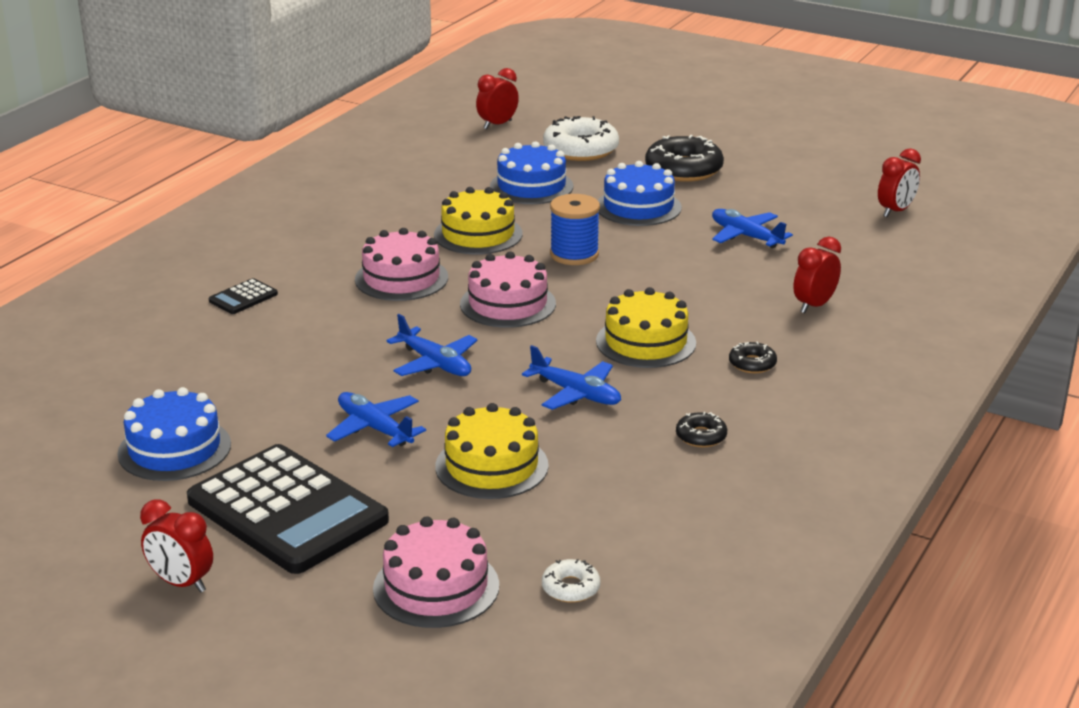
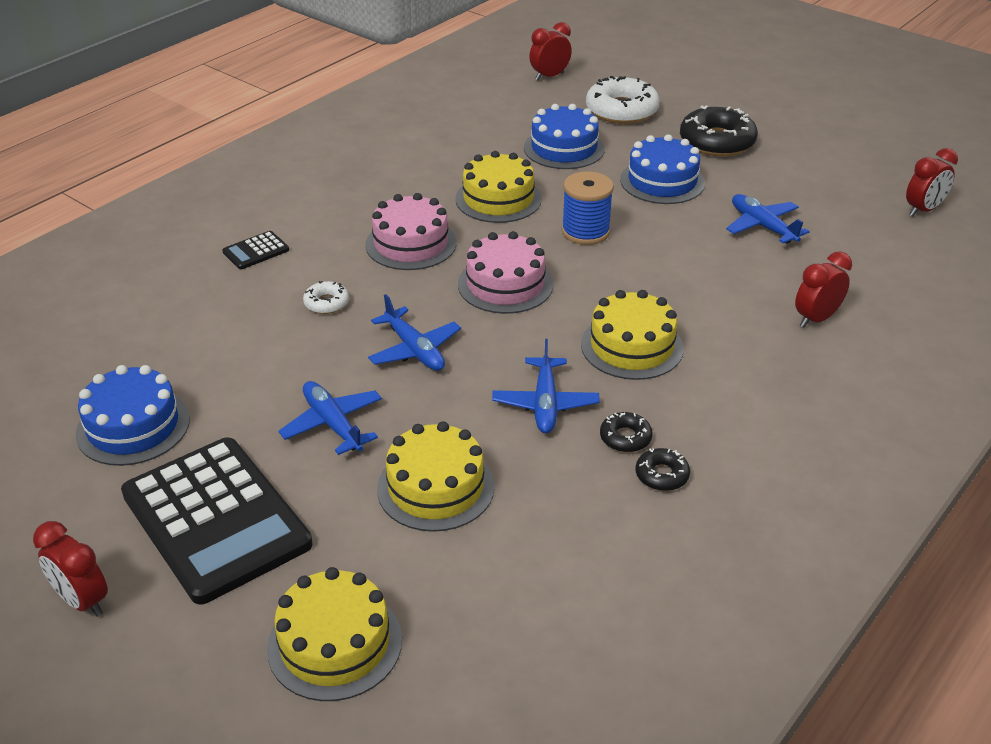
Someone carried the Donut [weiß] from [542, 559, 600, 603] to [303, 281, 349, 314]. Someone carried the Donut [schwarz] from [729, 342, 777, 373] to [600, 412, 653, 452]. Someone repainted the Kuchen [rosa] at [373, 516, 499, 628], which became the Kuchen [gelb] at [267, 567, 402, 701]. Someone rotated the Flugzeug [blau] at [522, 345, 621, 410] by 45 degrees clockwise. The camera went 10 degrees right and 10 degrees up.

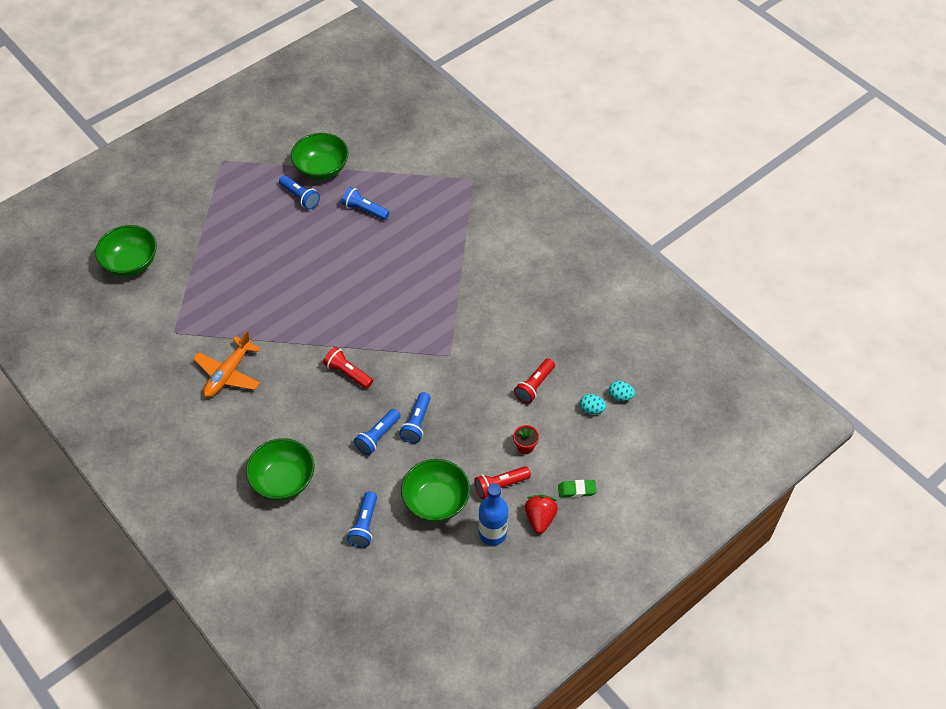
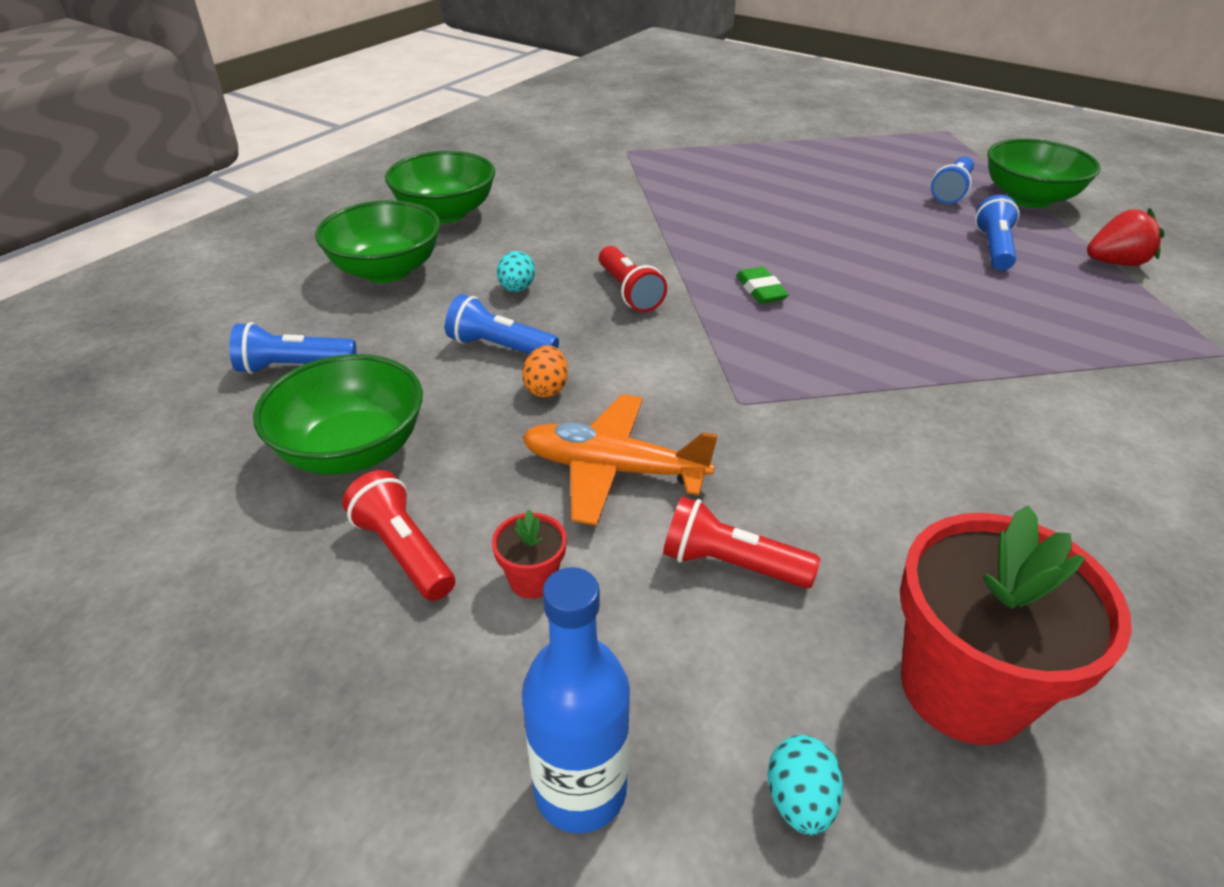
Someone put down the Blumentopf [rot] at [900, 506, 1132, 745]. Someone carried the Schüssel [grün] from [95, 225, 157, 277] to [385, 151, 495, 223]. Someone carried the Flugzeug [orange] from [193, 331, 260, 398] to [522, 394, 718, 526]. Someone carried the Flasche [blau] from [479, 483, 508, 546] to [522, 567, 630, 833]. Someone carried the Erdbeere [rot] from [525, 495, 558, 534] to [1087, 208, 1165, 266]. Someone carried the Radiergummi [grün] from [558, 480, 597, 498] to [736, 267, 789, 304]. Someone carried the Ei [türkis] from [580, 394, 606, 414] to [497, 251, 535, 292]. Someone swapped the Taschenlampe [blau] at [399, 392, 431, 443] for the Ei [orange] at [522, 345, 568, 397]. Someone rotated the Taschenlampe [rot] at [323, 347, 373, 389] by 135 degrees clockwise. The camera went 75 degrees right and 15 degrees down.

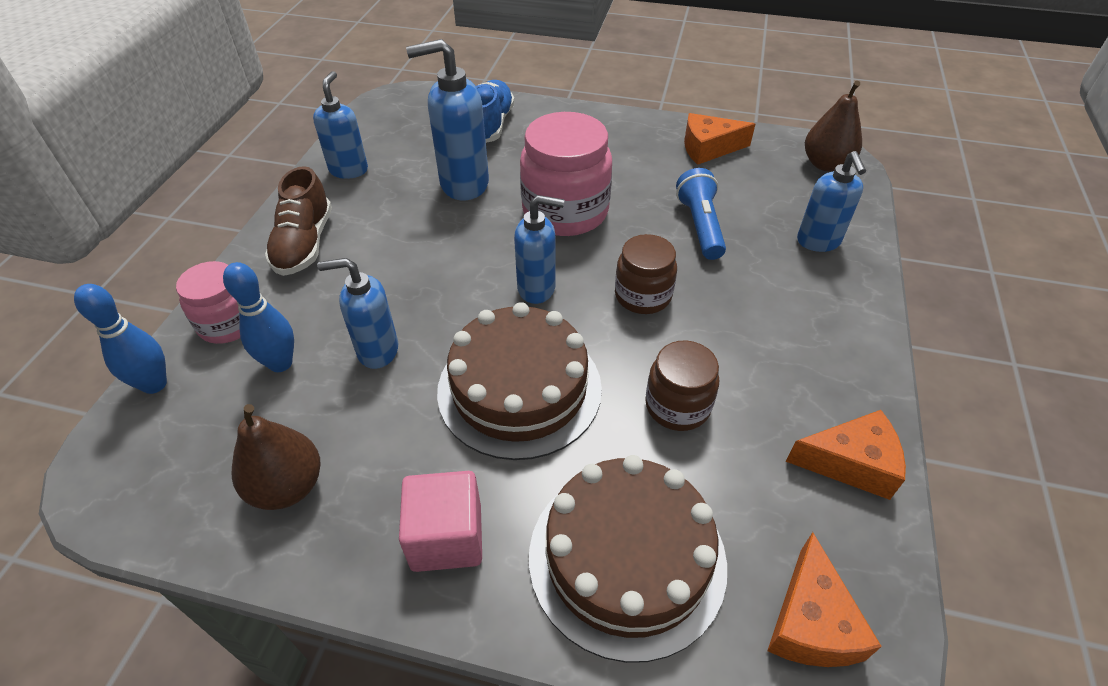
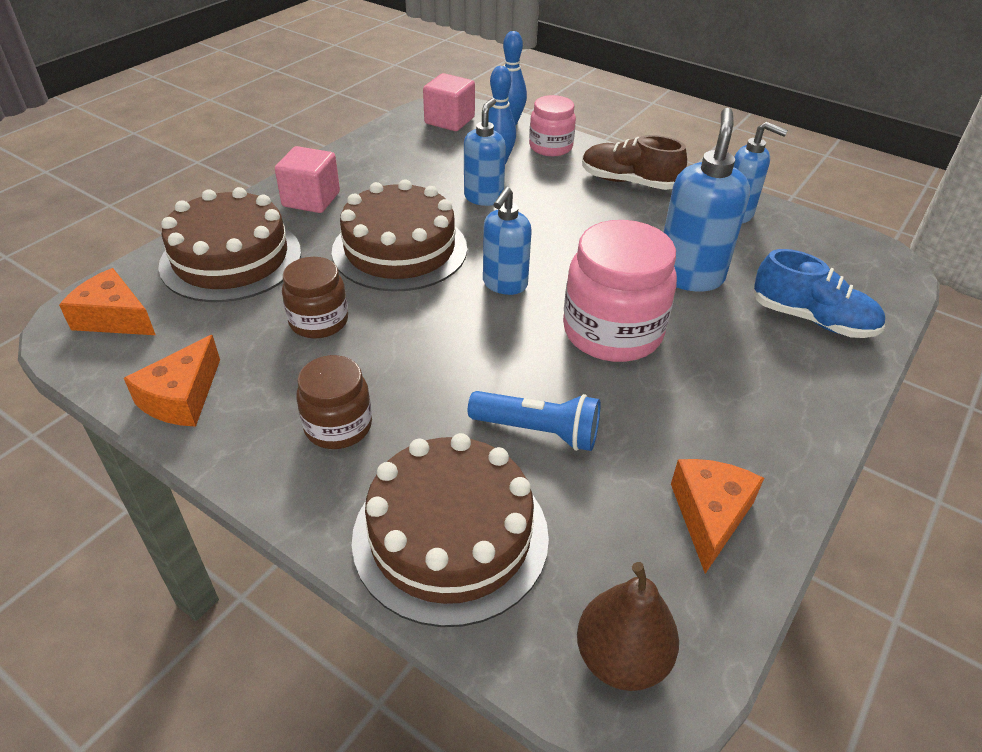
Someone took away the Birne [braun] at [232, 404, 321, 510]. Someone put down the Kubus [rosa] at [423, 73, 475, 131]. Someone carried the Einmachglas [braun] from [615, 234, 677, 314] to [296, 355, 372, 449]. Someone swapped the Seifenspender [blau] at [797, 151, 866, 252] for the Kuchen [braun] at [352, 433, 549, 627]. The camera went 110 degrees right and 5 degrees down.

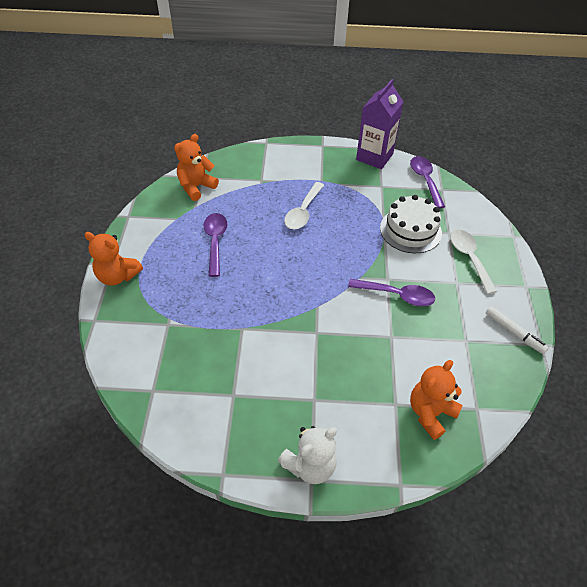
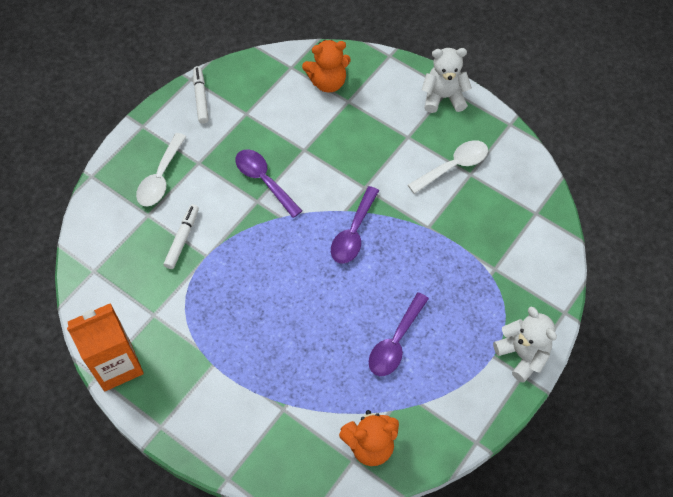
Someone carried the Löffel [weiß] from [284, 182, 324, 229] to [408, 140, 488, 194]. Someone carried the Löffel [lila] from [410, 156, 445, 209] to [331, 186, 379, 264]. Someone swapped the Kuchen [weiß] at [380, 195, 442, 253] for the Filzstift [weiß] at [164, 204, 199, 269]. Someone repainted the Teddybär [orange] at [84, 232, 143, 285], which became the Teddybär [weiß] at [493, 306, 557, 383]. Someone repainted the Getränkekarton [lila] at [356, 79, 404, 169], which became the Getränkekarton [orange] at [67, 303, 144, 391]. The camera went 145 degrees left and 10 degrees up.

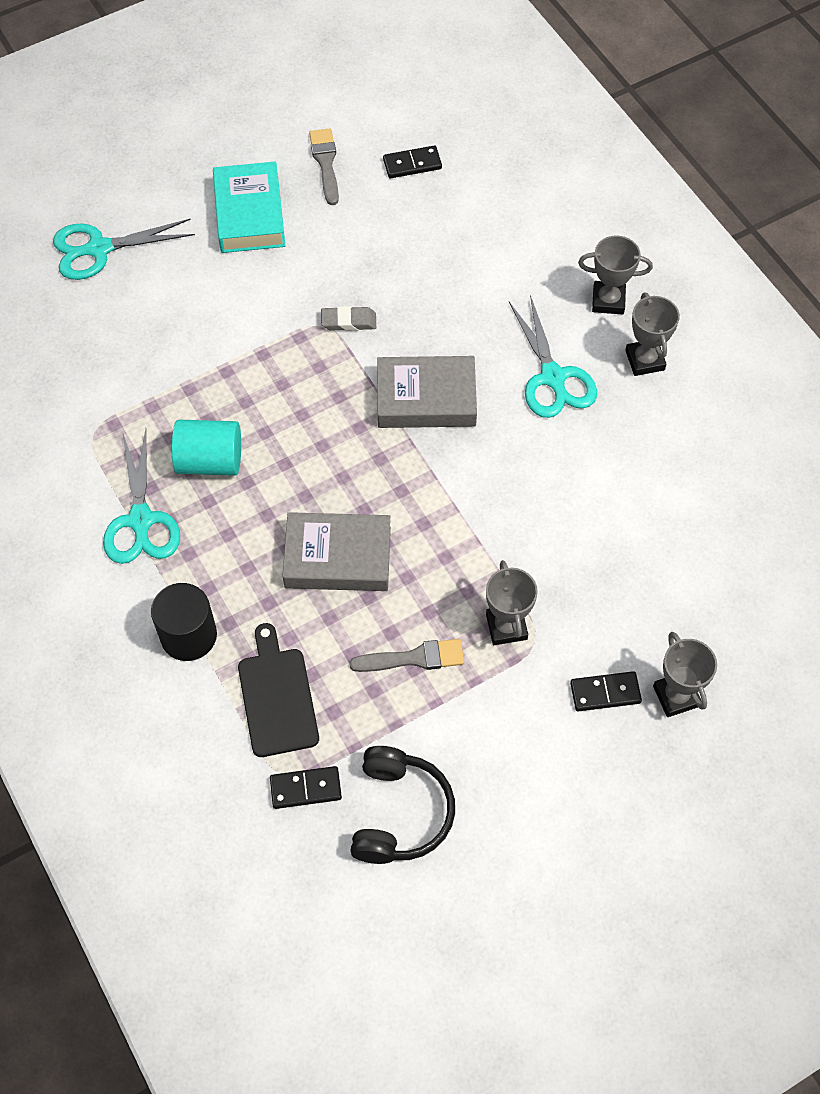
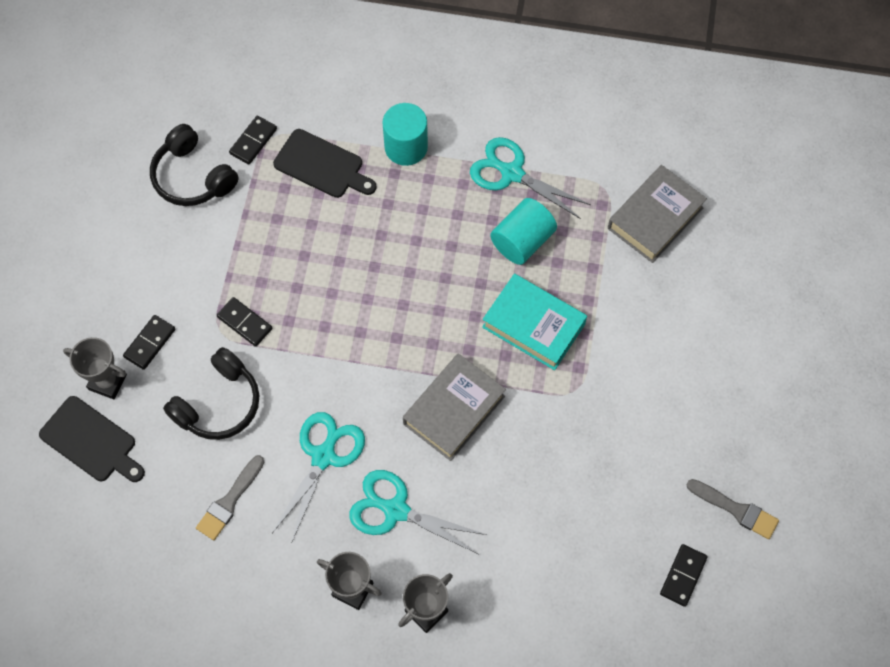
Someone took away the Radiergummi [grau] at [321, 306, 376, 331]. Someone put down the Schneidebrett [schwarz] at [39, 396, 145, 482]. Someone put down the Kopfhörer [schwarz] at [163, 347, 259, 440]. Someone carried the Schere [türkis] from [53, 219, 195, 280] to [272, 412, 365, 541]. Someone carried the Buch [türkis] from [213, 161, 286, 253] to [482, 274, 587, 370]. Someone carried the Buch [grau] from [282, 512, 391, 591] to [608, 165, 707, 263]. Someone carried the Pinsel [grau] from [349, 639, 464, 672] to [196, 455, 264, 540]. Someone swapped the Pokal [grau] at [486, 560, 538, 645] for the Dominostein [schwarz] at [217, 297, 272, 347]. Someone repainted the Vollzylinder [schwarz] at [151, 583, 217, 661], which became the Vollzylinder [türkis] at [383, 103, 428, 166]. The camera went 130 degrees right and 5 degrees up.

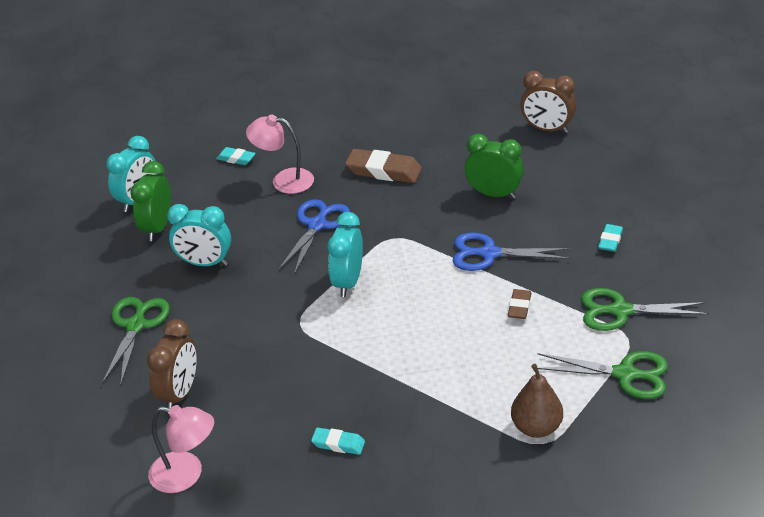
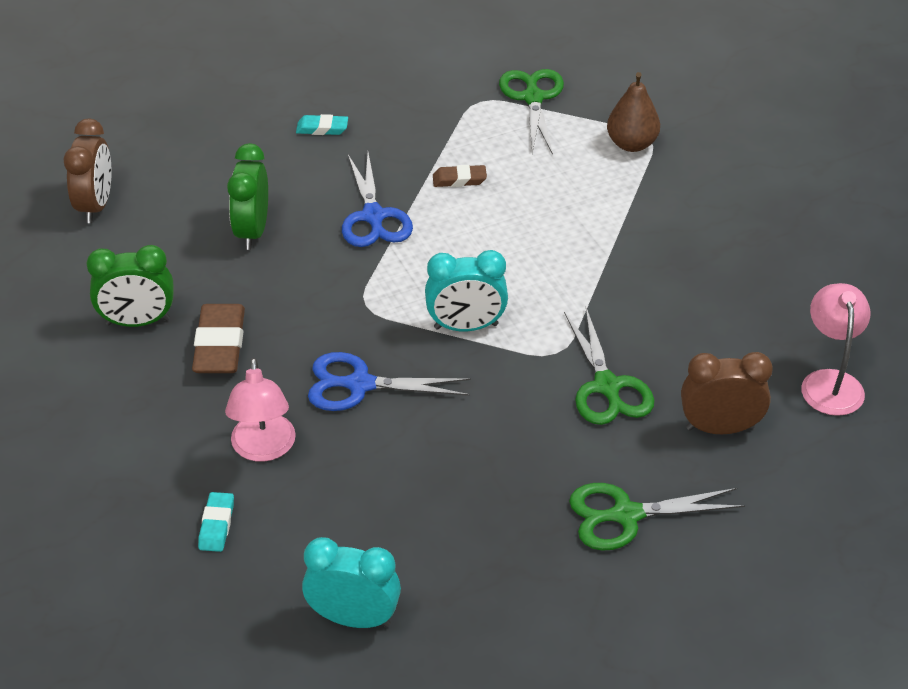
Someone took away the Wecker [türkis] at [167, 204, 231, 266]. Someone took away the Radiergummi [türkis] at [311, 427, 365, 455]. Someone carried the Wecker [grün] from [131, 161, 171, 241] to [86, 245, 173, 327]. Someone carried the Schere [grün] from [581, 288, 709, 331] to [564, 308, 654, 425]. The camera went 110 degrees left and 5 degrees up.

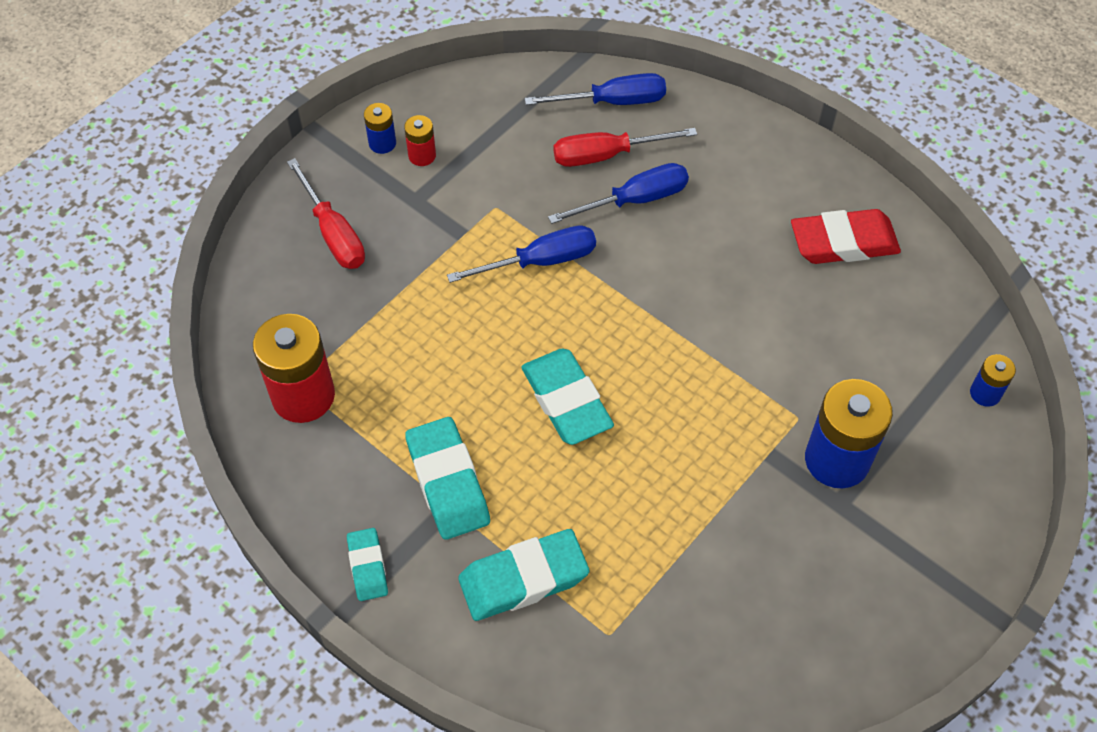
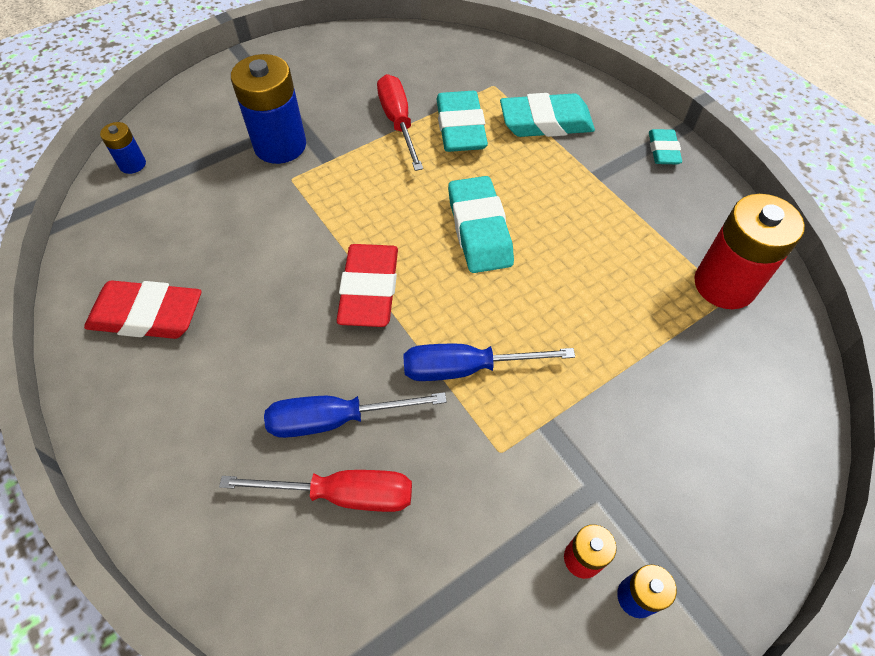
Someone took away the Schraubenzieher [blau] at [525, 73, 666, 105]. Someone put down the Radiergummi [rot] at [337, 244, 398, 327]. Someone carried the Schraubenzieher [rot] from [287, 158, 365, 269] to [377, 74, 423, 171]. Someone carried the Radiergummi [türkis] from [405, 417, 490, 540] to [436, 91, 488, 152]. The camera went 165 degrees left and 0 degrees up.

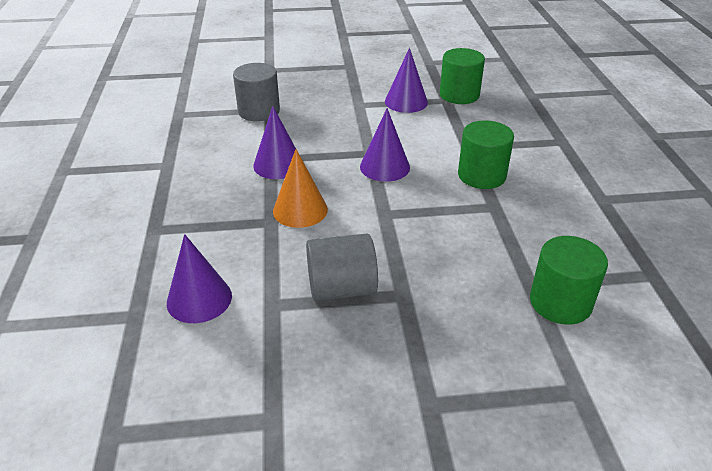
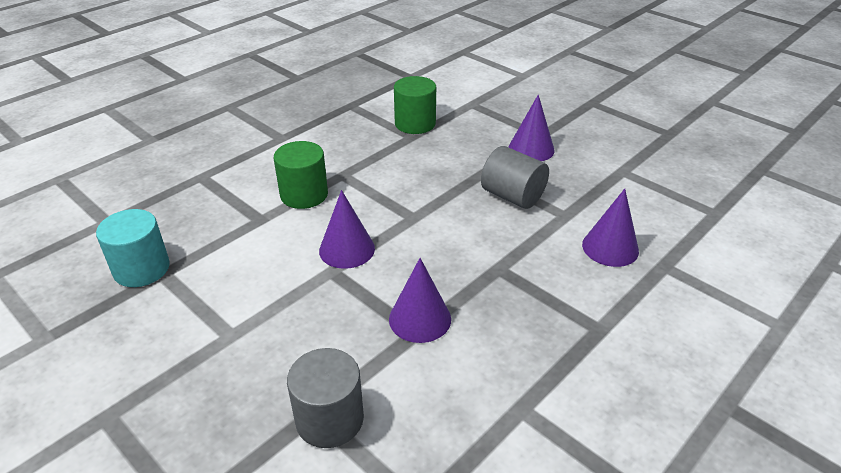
Someone took away the Kegel [orange] at [273, 149, 328, 228]. Someone carried the Kegel [lila] from [385, 48, 428, 113] to [508, 95, 555, 161]. Someone repainted the Vollzylinder [grün] at [440, 48, 485, 104], which became the Vollzylinder [türkis] at [96, 209, 170, 287]. The camera went 130 degrees left and 0 degrees up.

